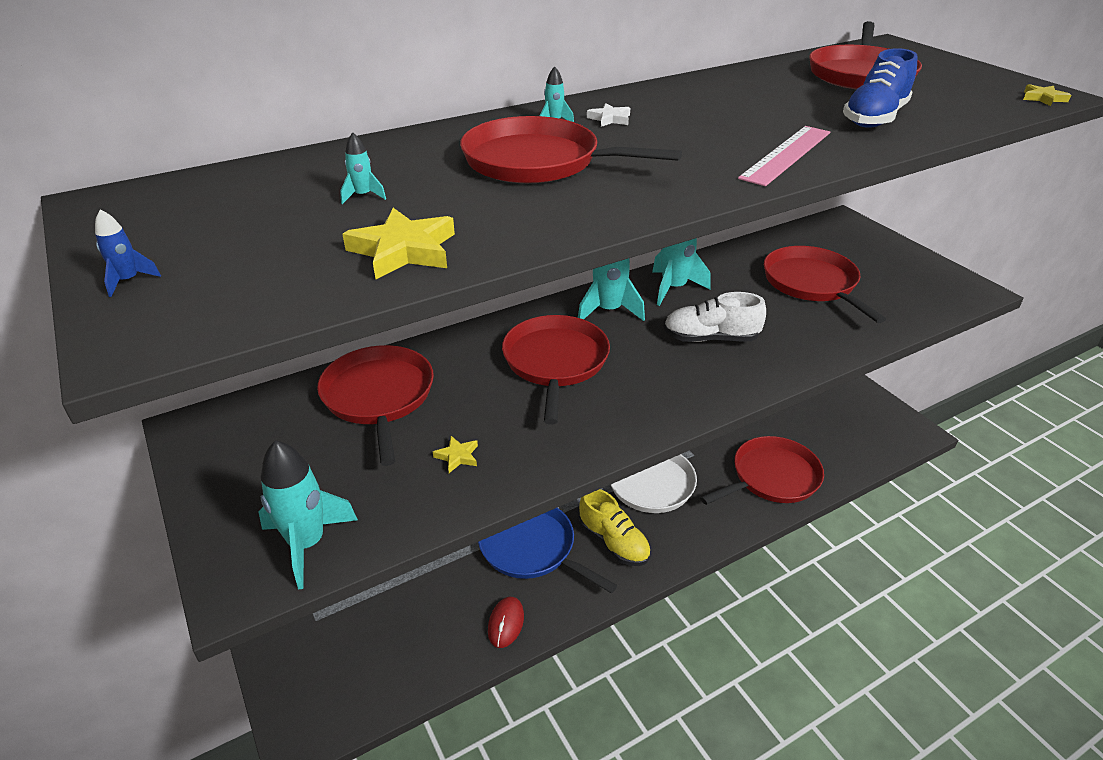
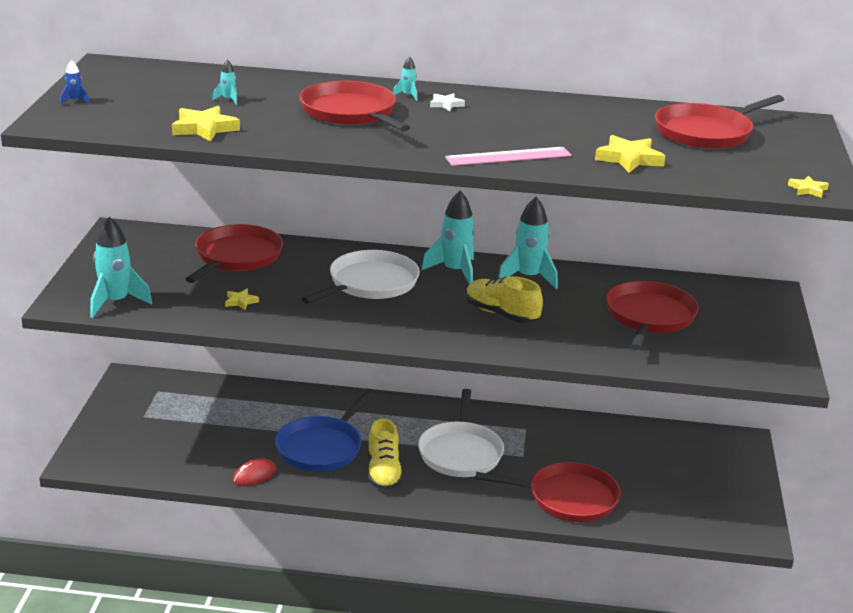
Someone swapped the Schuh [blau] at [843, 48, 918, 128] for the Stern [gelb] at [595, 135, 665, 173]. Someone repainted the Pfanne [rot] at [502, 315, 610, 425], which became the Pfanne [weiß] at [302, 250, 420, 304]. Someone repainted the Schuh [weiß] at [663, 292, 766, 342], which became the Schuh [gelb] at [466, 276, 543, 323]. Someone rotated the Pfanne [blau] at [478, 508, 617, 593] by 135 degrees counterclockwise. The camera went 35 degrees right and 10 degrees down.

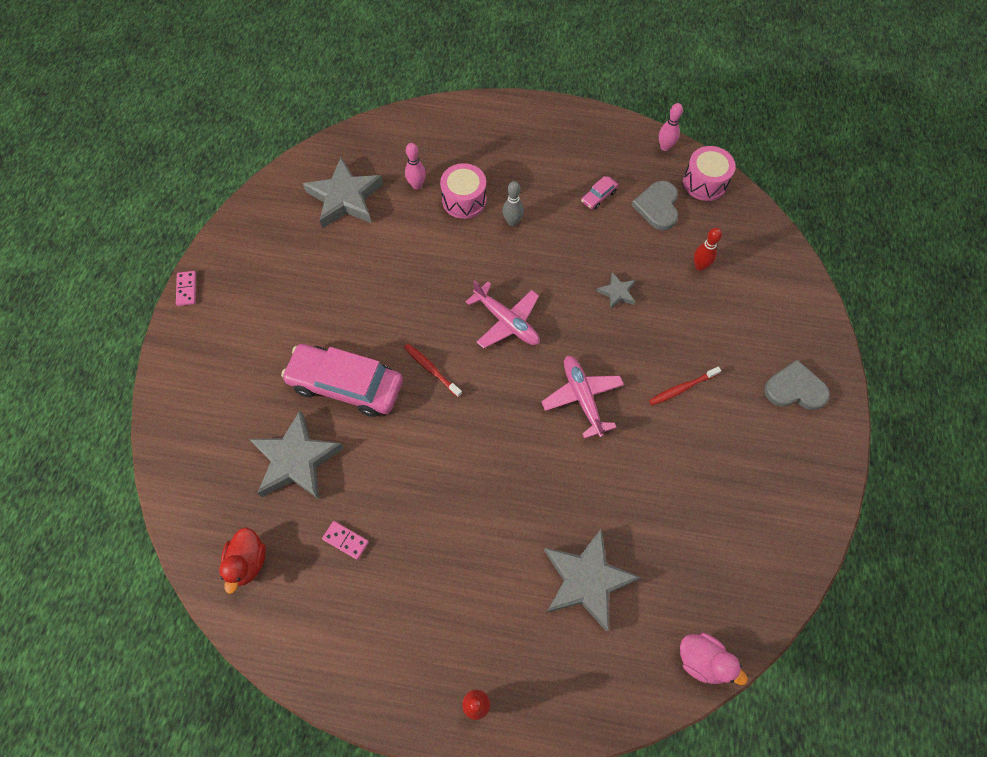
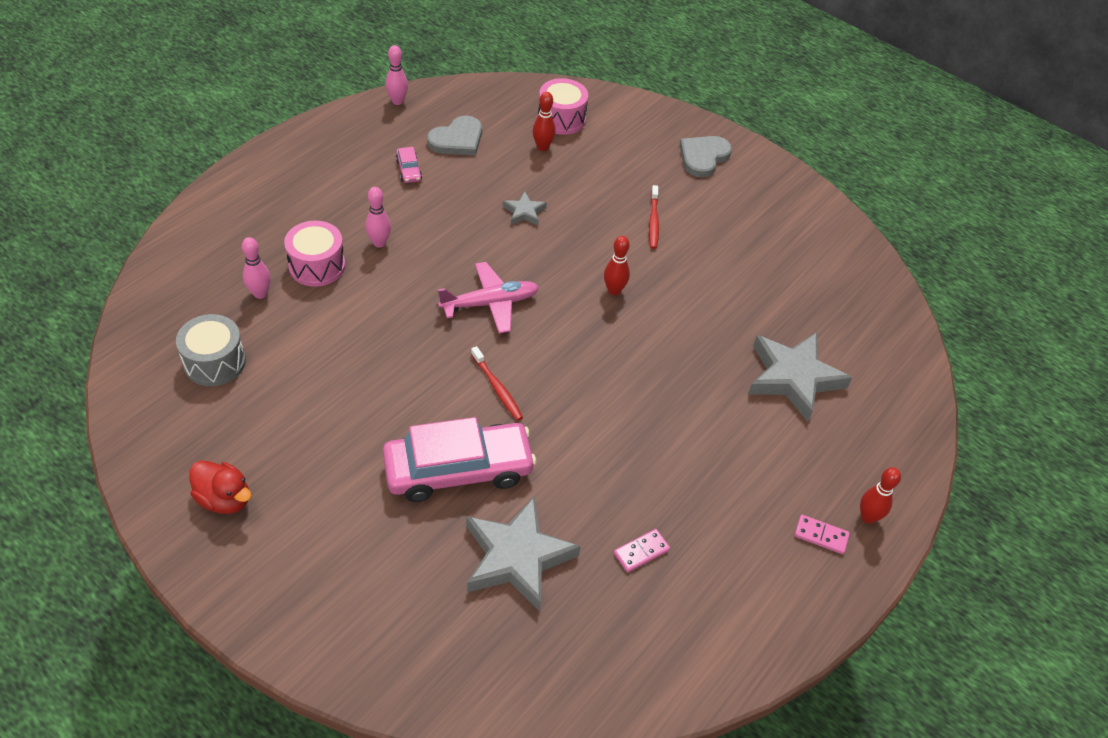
Someone took away the Ente [rosa] at [680, 632, 748, 685]. Someone carried the Dominostein [rosa] from [176, 271, 196, 306] to [795, 515, 850, 554]. Someone carried the Ente [rot] from [219, 527, 266, 594] to [189, 460, 251, 514]. Someone carried the Trommel [rosa] from [683, 146, 736, 201] to [538, 78, 588, 135]. Someone swapped the Stern [grau] at [303, 158, 384, 229] for the Trommel [grau] at [176, 314, 246, 386]. Someone swapped the Flugzeug [rosa] at [541, 355, 624, 439] for the Bowlingkegel [rot] at [604, 236, 630, 295]. Someone repainted the Bowlingkegel [grau] at [503, 181, 524, 226], which became the Bowlingkegel [rosa] at [365, 187, 391, 248]. Someone rotated the Auto [rosa] at [281, 344, 403, 417] by 150 degrees counterclockwise. Someone rotated the Zahnbürste [rot] at [404, 344, 462, 397] by 105 degrees counterclockwise. Someone rotated the Herz [grau] at [632, 181, 678, 230] by 75 degrees counterclockwise. The camera went 65 degrees left and 15 degrees down.

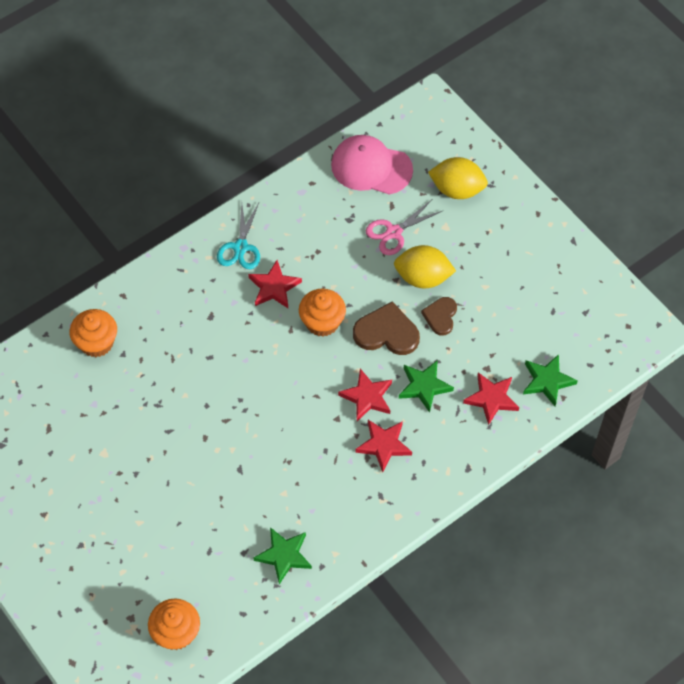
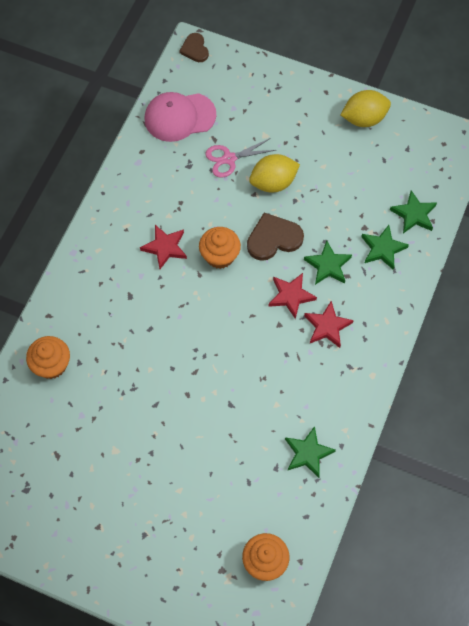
Someone took away the Schere [türkis] at [217, 203, 260, 269]. Someone carried the Herz [braun] from [421, 297, 457, 336] to [179, 33, 209, 62]. Someone carried the Zitrone [gelb] from [428, 157, 488, 199] to [341, 90, 391, 127]. Someone repainted the Stern [rot] at [463, 372, 519, 425], which became the Stern [grün] at [361, 225, 409, 270]. Someone rotated the Schere [rosa] at [366, 200, 442, 255] by 45 degrees clockwise. The camera went 30 degrees left and 5 degrees up.

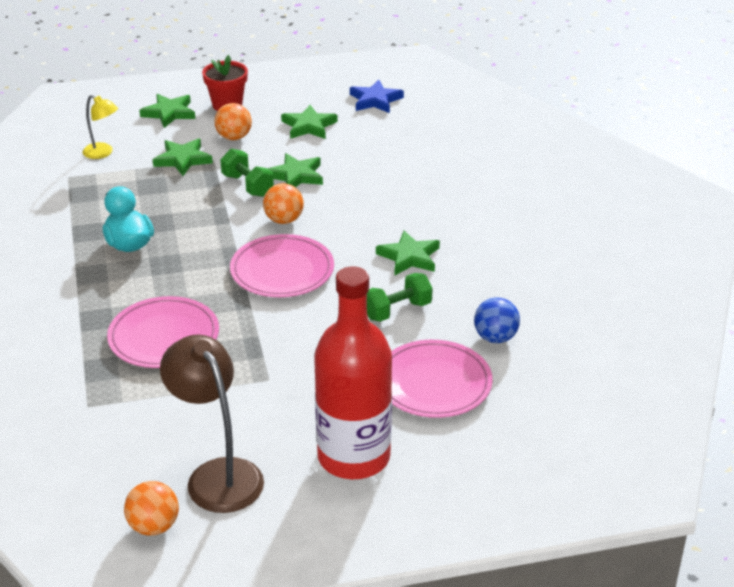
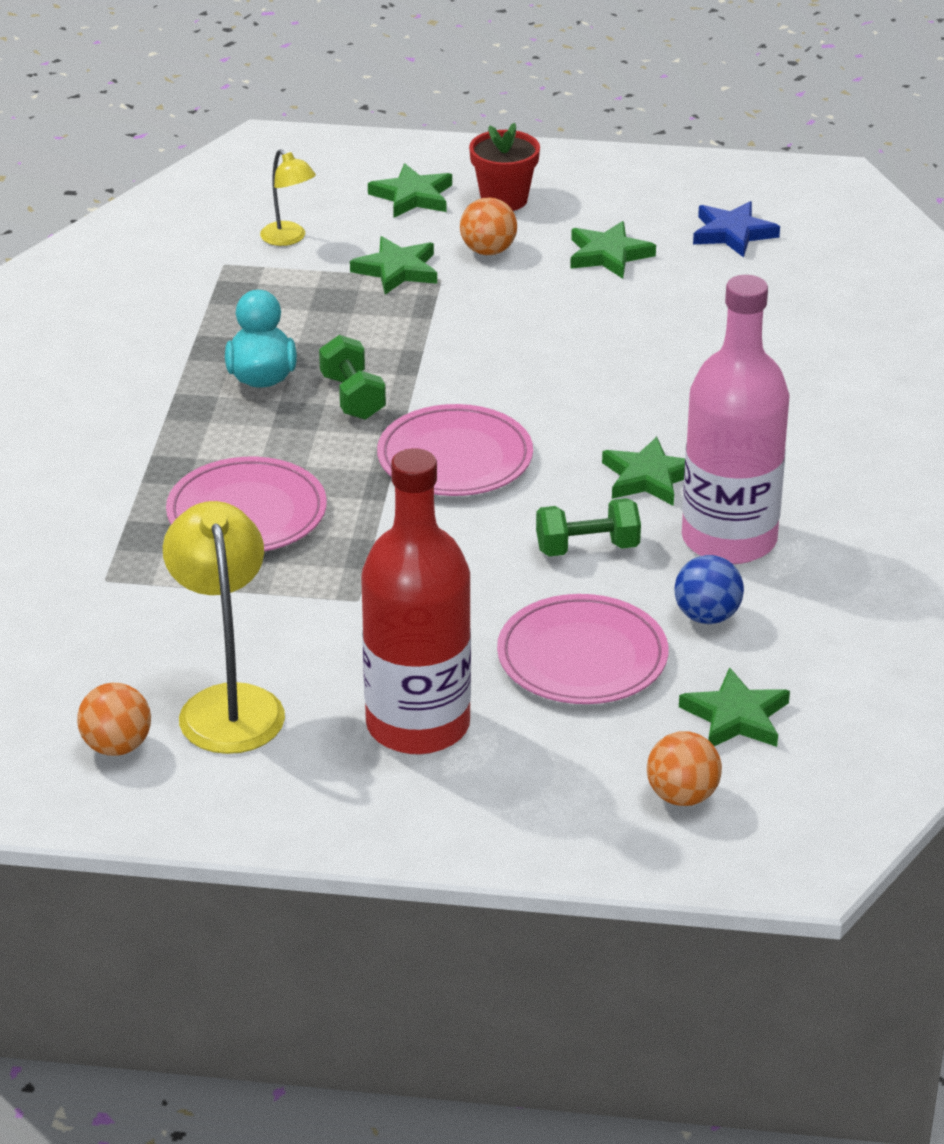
Someone put down the Flasche [rosa] at [682, 275, 790, 564]. Someone carried the Hantel [grün] from [221, 149, 274, 197] to [319, 335, 386, 420]. Someone carried the Ball [orange] from [263, 183, 304, 224] to [647, 731, 722, 806]. Someone carried the Stern [grün] from [268, 153, 323, 187] to [679, 667, 790, 747]. Someone repainted the Lampe [braun] at [160, 335, 264, 513], which became the Lampe [gelb] at [163, 501, 285, 754]. The camera went 20 degrees right and 0 degrees up.

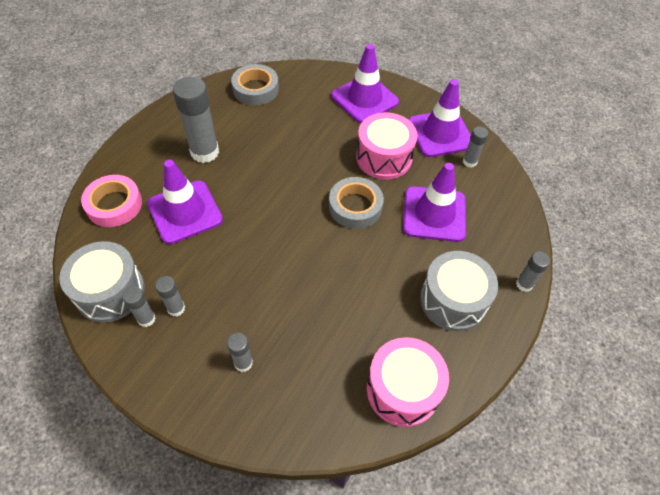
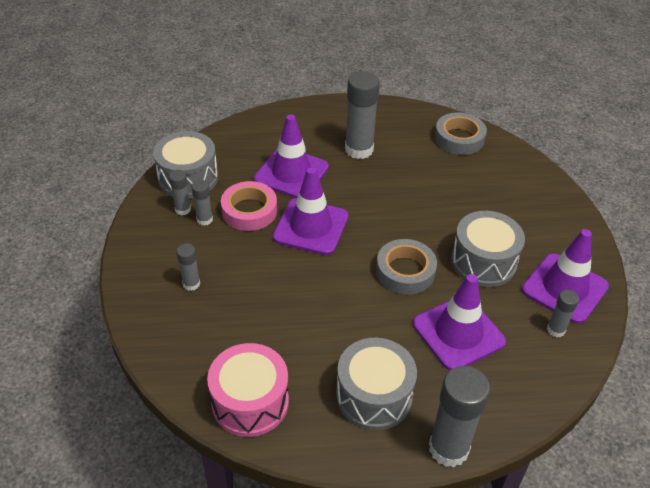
Someone carried the Klebeband [rosa] from [81, 175, 142, 227] to [221, 181, 277, 231]. Someone carried the Leitkegel [lila] from [331, 44, 399, 123] to [273, 167, 348, 255]. Someone repainted the Trommel [rosa] at [356, 113, 418, 179], which became the Trommel [grau] at [451, 211, 525, 287]. Someone scaled the Klebestift [grau] at [516, 252, 550, 292] by 1.96. The camera went 55 degrees right and 10 degrees down.

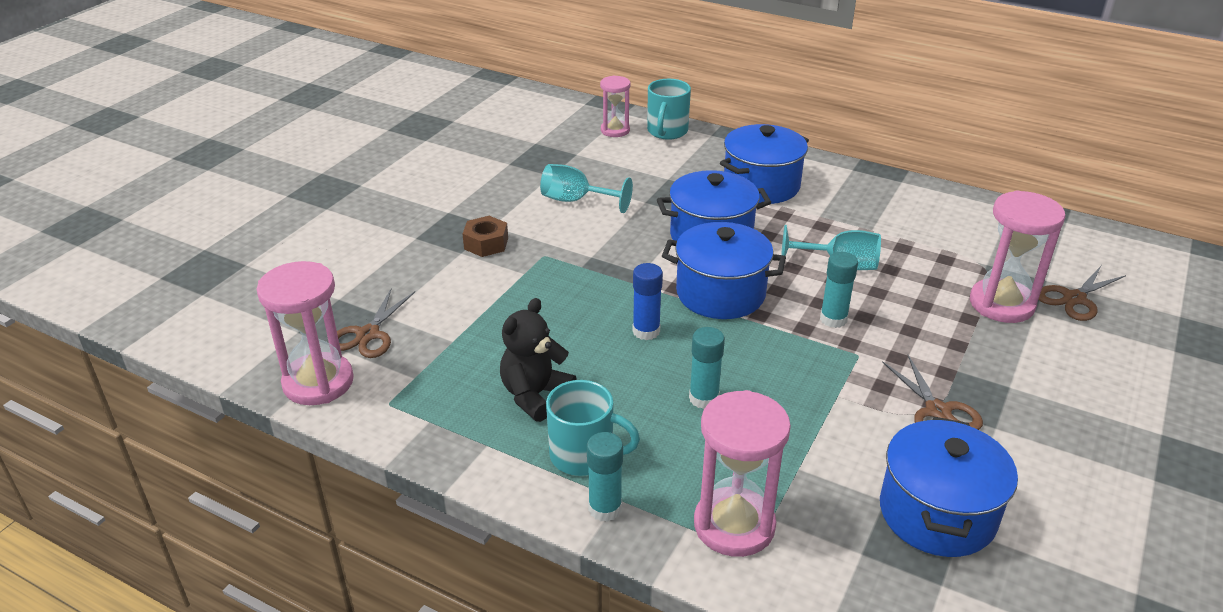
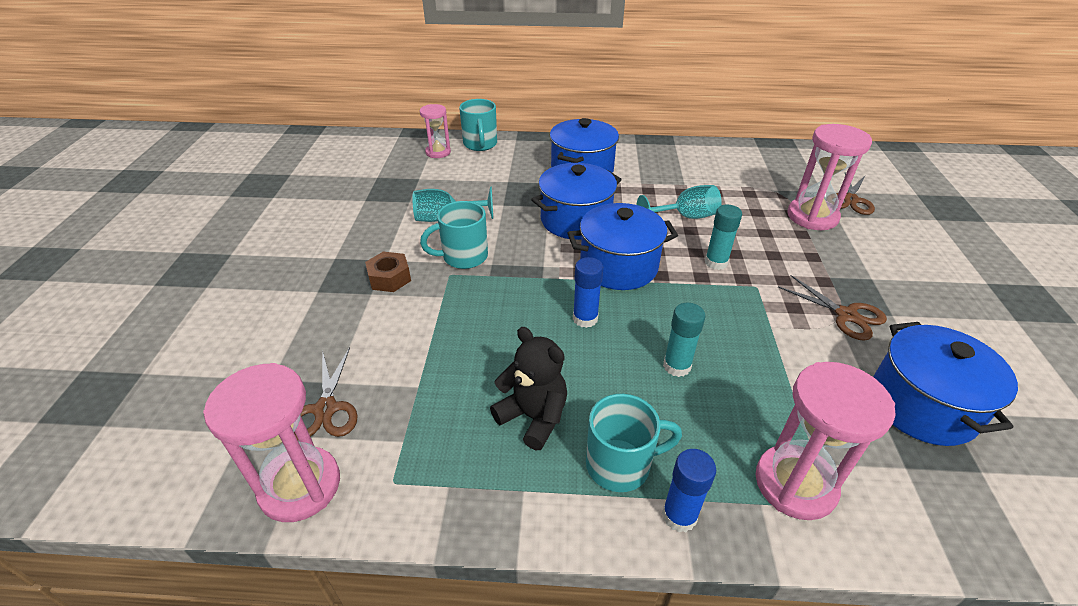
Someone put down the Tasse [türkis] at [420, 201, 488, 269]. Someone repainted the Klebestift [türkis] at [587, 432, 623, 522], which became the Klebestift [blau] at [662, 449, 716, 532]. Someone rotated the Teddybär [schwarz] at [500, 298, 577, 422] by 120 degrees clockwise. The camera went 25 degrees left and 5 degrees up.

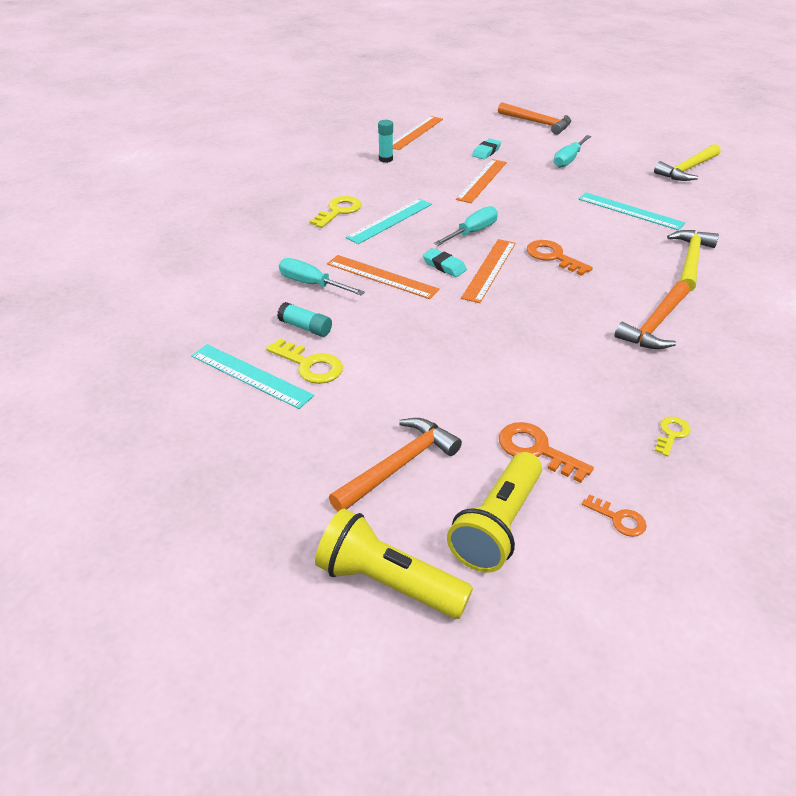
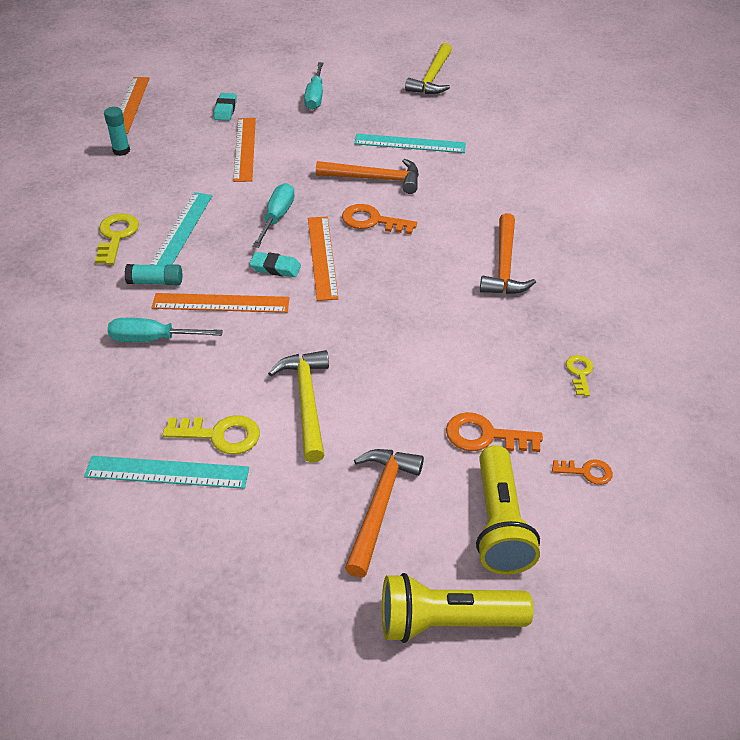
Someone carried the Klebestift [türkis] from [277, 302, 332, 337] to [125, 264, 182, 285]. Someone carried the Hammer [orange] from [498, 102, 571, 135] to [316, 159, 419, 194]. Someone carried the Hammer [gelb] from [667, 230, 719, 291] to [268, 350, 329, 463]. The camera went 30 degrees left and 5 degrees up.

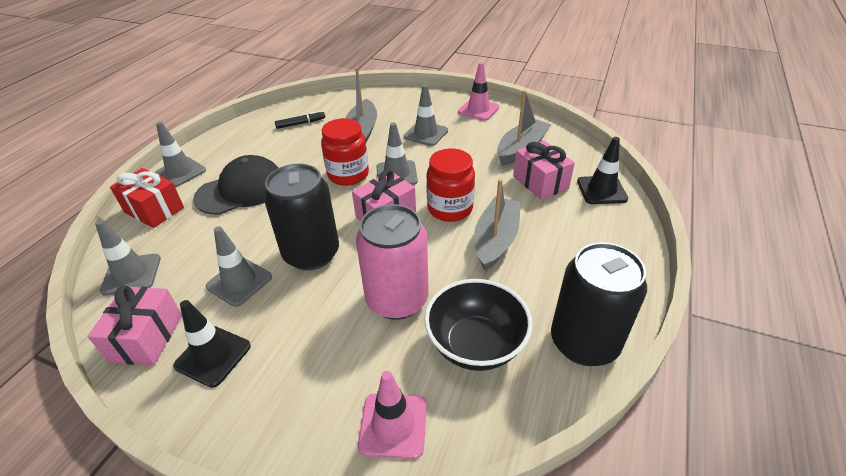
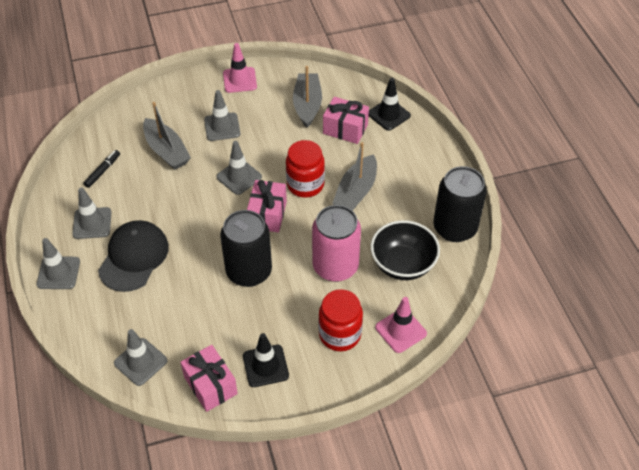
Someone took away the Geschenk [rot] at [110, 168, 184, 228]. Someone carried the Leitkegel [grau] from [205, 226, 272, 307] to [72, 187, 111, 239]. Someone carried the Einmachglas [rot] from [321, 118, 369, 186] to [318, 289, 363, 351]. Someone rotated the Boot [grau] at [474, 179, 521, 271] by 135 degrees counterclockwise. The camera went 40 degrees left and 10 degrees up.

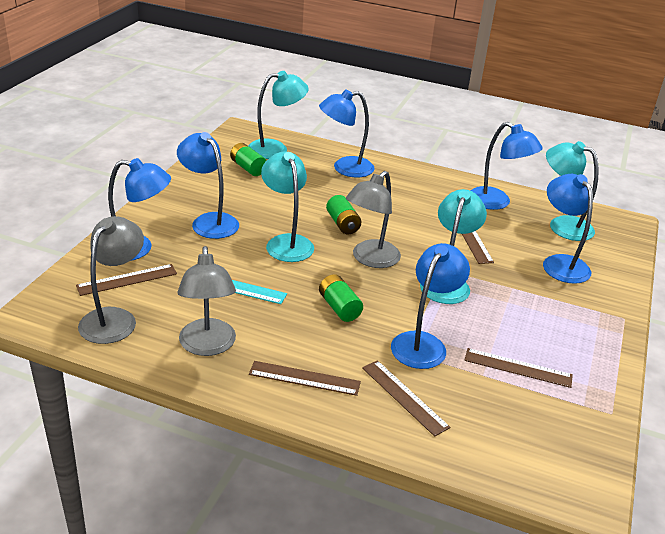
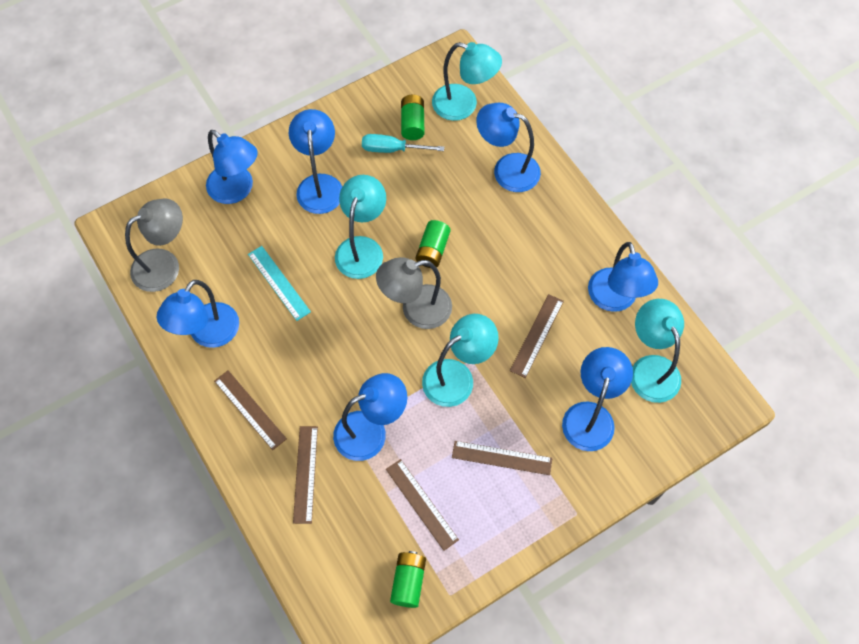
Someone put down the Schraubenzieher [türkis] at [362, 134, 444, 153]. Someone carried the Lineal [braun] from [76, 264, 177, 296] to [452, 441, 552, 475]. Someone carried the Batterie [grün] from [319, 274, 363, 322] to [390, 551, 426, 608]. Someone repainted the Lampe [grau] at [177, 246, 236, 356], which became the Lampe [blau] at [157, 280, 239, 348]. The camera went 40 degrees right and 30 degrees up.

